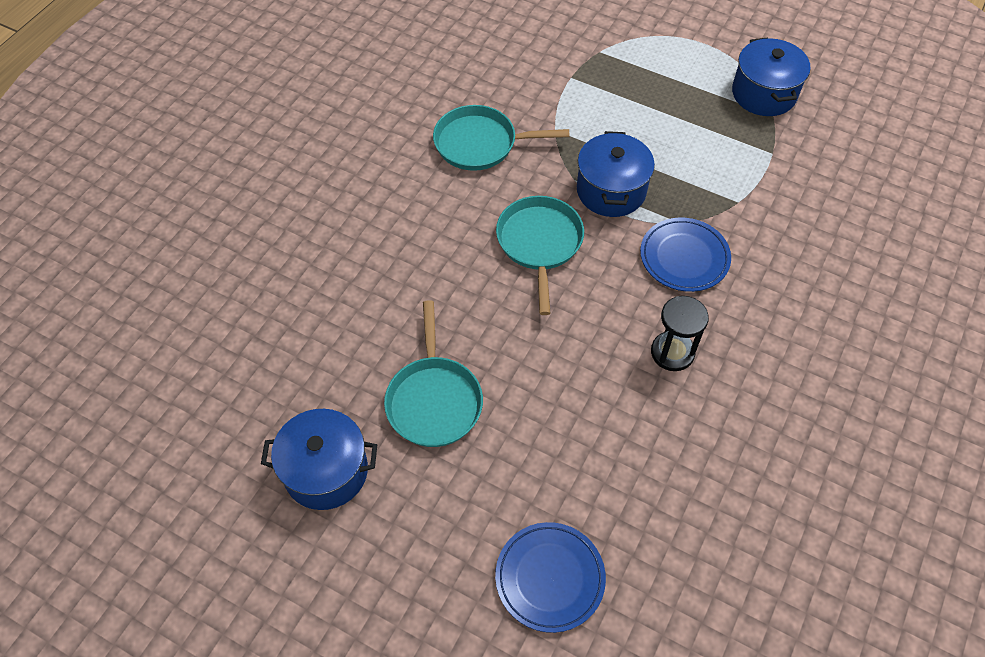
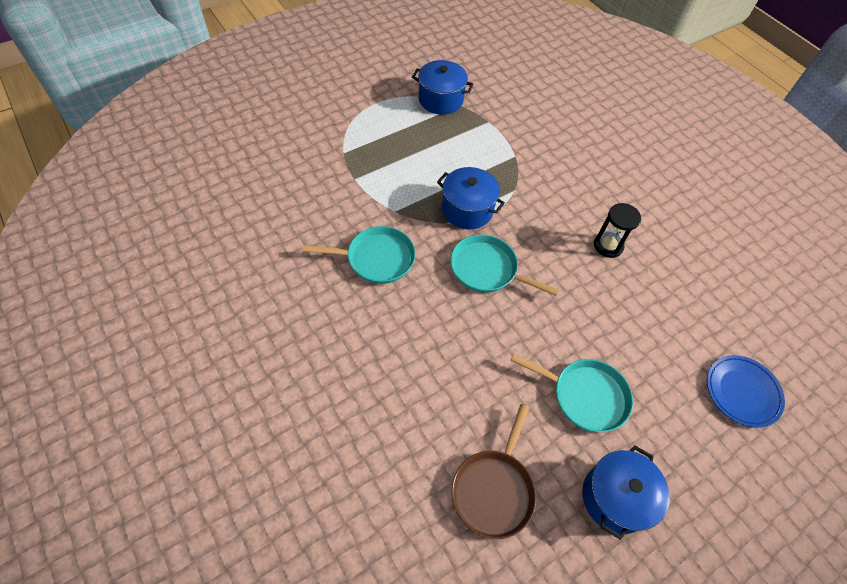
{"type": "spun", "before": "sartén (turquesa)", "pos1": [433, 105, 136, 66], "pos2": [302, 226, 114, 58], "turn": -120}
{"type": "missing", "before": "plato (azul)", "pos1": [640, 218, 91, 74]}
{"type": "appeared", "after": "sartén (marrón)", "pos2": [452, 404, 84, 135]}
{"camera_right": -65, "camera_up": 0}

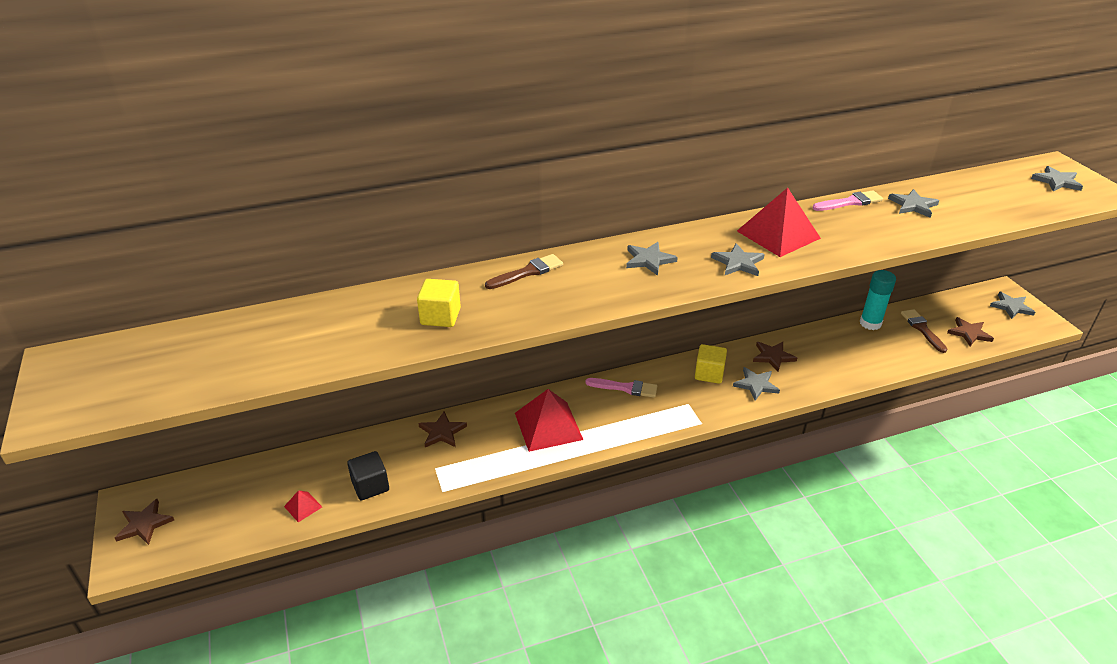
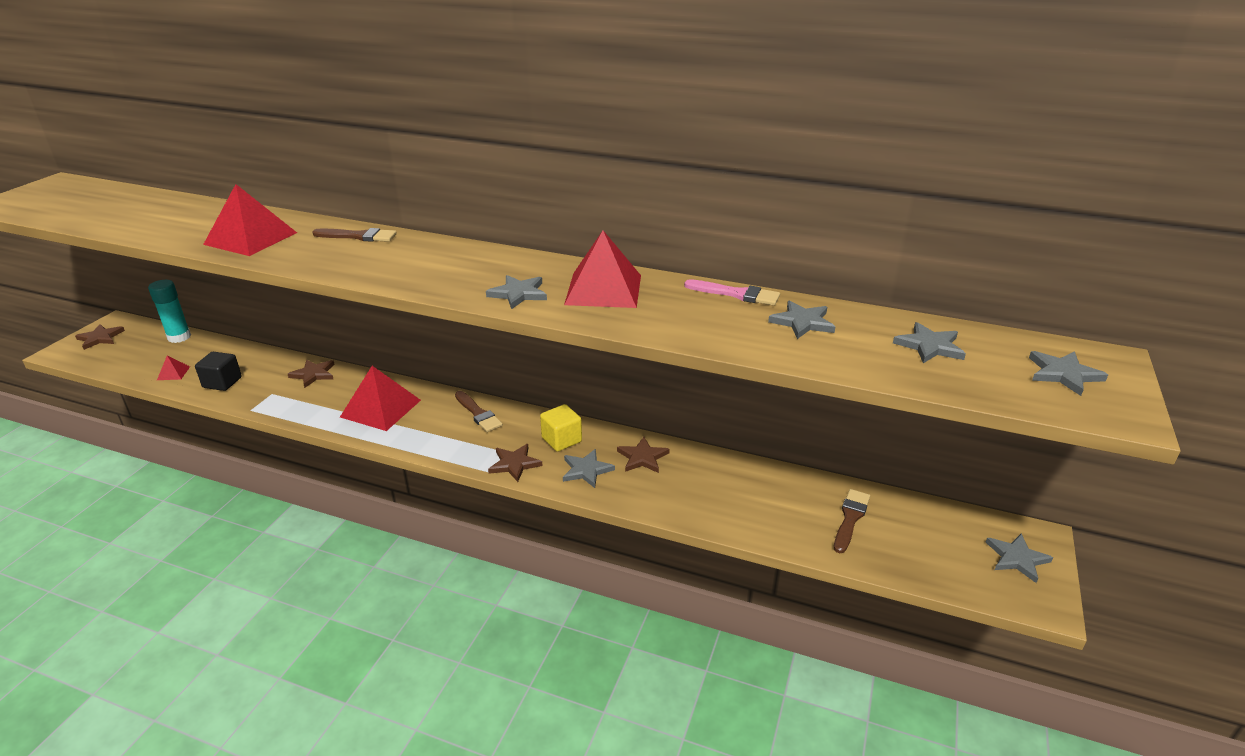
{"type": "exchanged", "before": "cubo (amarillo)", "after": "pirámide (rojo)", "pos1": [417, 279, 44, 48], "pos2": [203, 184, 94, 72]}
{"type": "colour", "before": "pincel (rosa)", "after": "pincel (marrón)", "pos1": [585, 378, 72, 20], "pos2": [455, 391, 48, 41]}
{"type": "relocated", "before": "estrella (gris)", "pos1": [626, 242, 52, 34], "pos2": [893, 322, 73, 41]}
{"type": "relocated", "before": "barra de pegamento (turquesa)", "pos1": [860, 270, 36, 60], "pos2": [148, 280, 43, 63]}
{"type": "relocated", "before": "estrella (marrón)", "pos1": [947, 317, 47, 29], "pos2": [488, 444, 55, 38]}
{"camera_right": 40, "camera_up": -5}

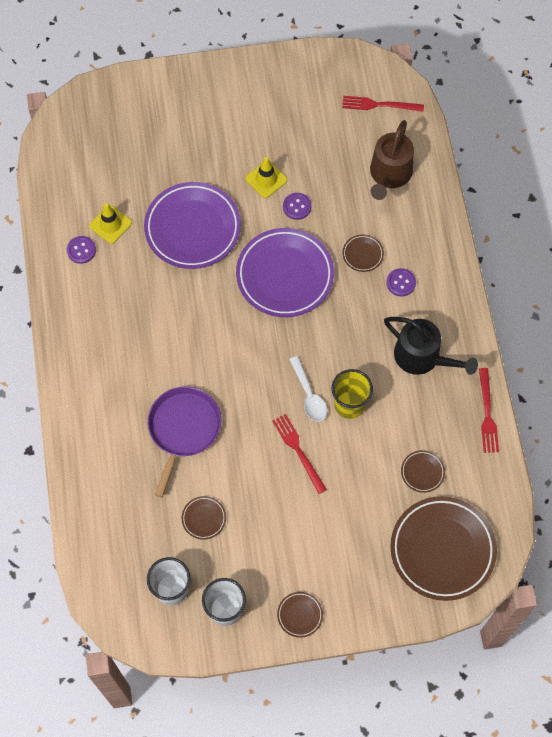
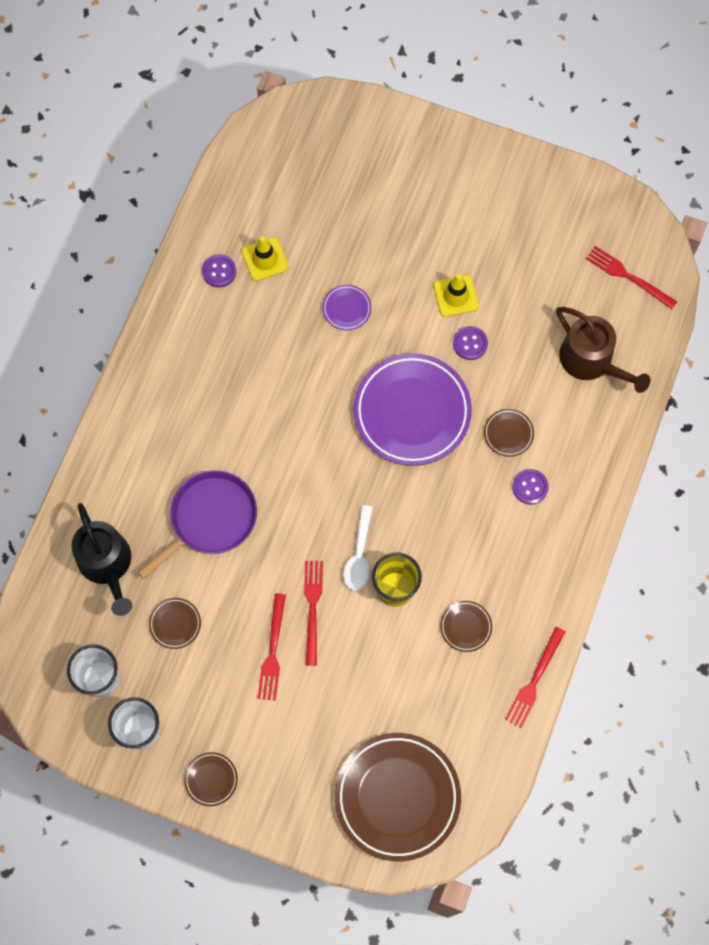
{"type": "size", "before": "plato (morado)", "pos1": [144, 182, 97, 87], "pos2": [322, 285, 49, 46], "scale": 0.42}
{"type": "spun", "before": "regadera (marrón)", "pos1": [370, 120, 44, 80], "pos2": [556, 307, 94, 86], "turn": -90}
{"type": "relocated", "before": "regadera (negro)", "pos1": [384, 317, 94, 58], "pos2": [72, 503, 60, 113]}
{"type": "relocated", "before": "plato (marrón)", "pos1": [401, 450, 44, 43], "pos2": [440, 601, 52, 51]}
{"type": "appeared", "after": "tenedor (rojo)", "pos2": [257, 593, 29, 108]}
{"camera_right": 30, "camera_up": 5}

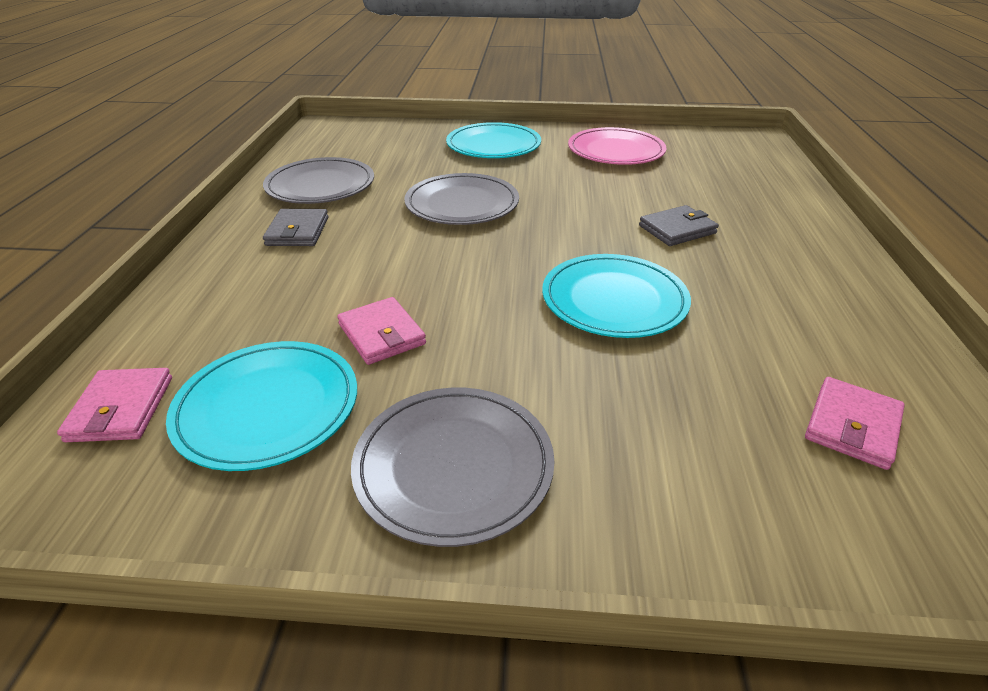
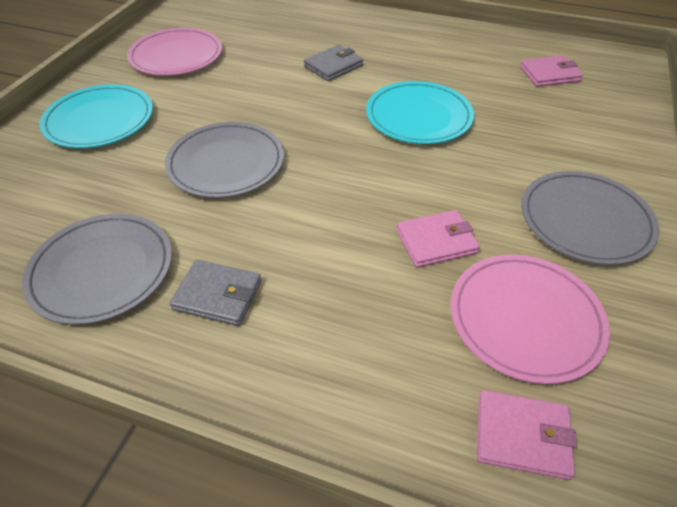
{"type": "colour", "before": "plato (turquesa)", "after": "plato (rosa)", "pos1": [166, 341, 191, 130], "pos2": [451, 254, 159, 130]}
{"type": "spun", "before": "cartera (gris)", "pos1": [639, 205, 80, 41], "pos2": [304, 45, 59, 36], "turn": 60}
{"type": "spun", "before": "cartera (rosa)", "pos1": [805, 377, 100, 93], "pos2": [520, 55, 63, 32], "turn": -60}
{"camera_right": -75, "camera_up": 10}

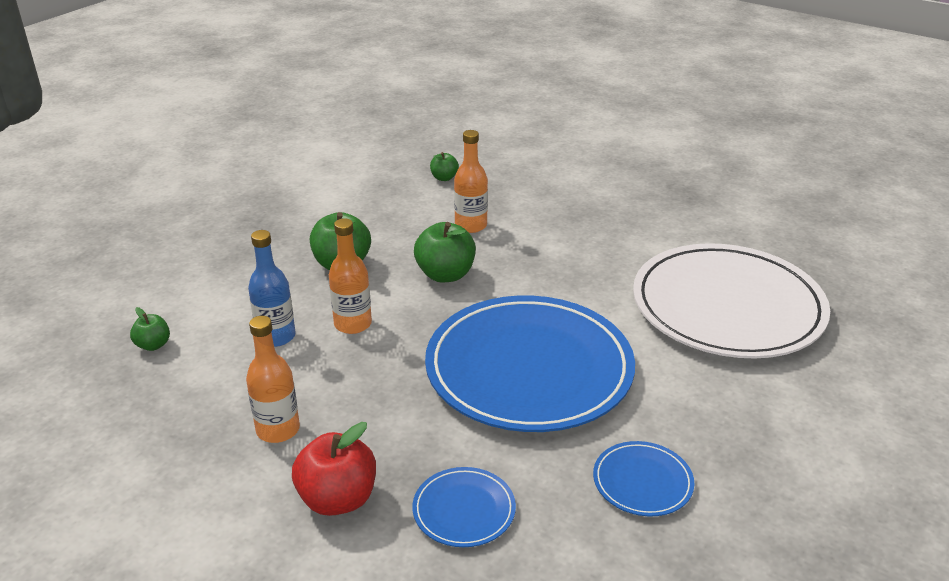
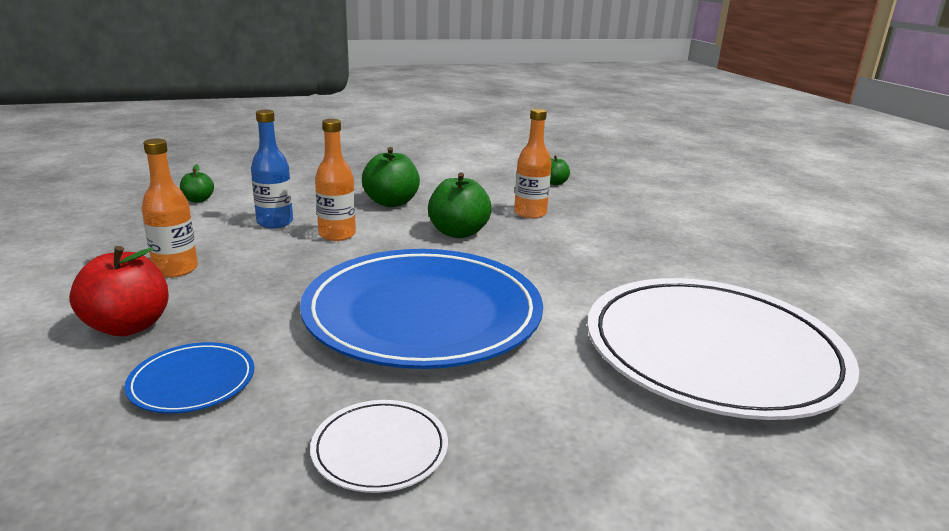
{"type": "colour", "before": "plato (azul)", "after": "plato (blanco)", "pos1": [593, 441, 101, 75], "pos2": [310, 400, 138, 93]}
{"camera_right": 35, "camera_up": -10}

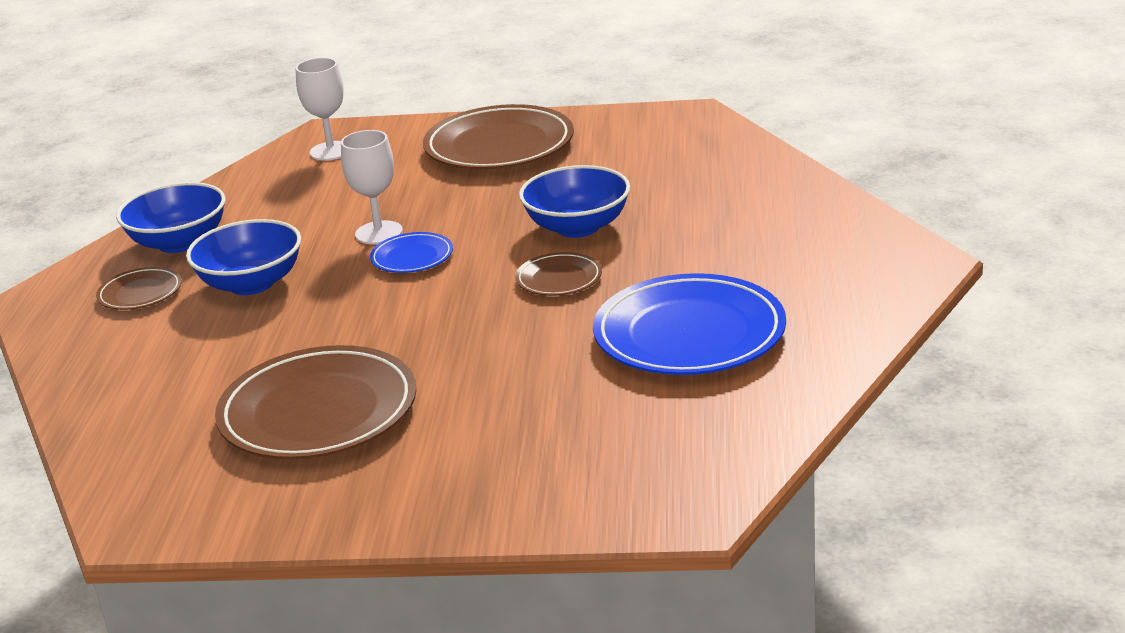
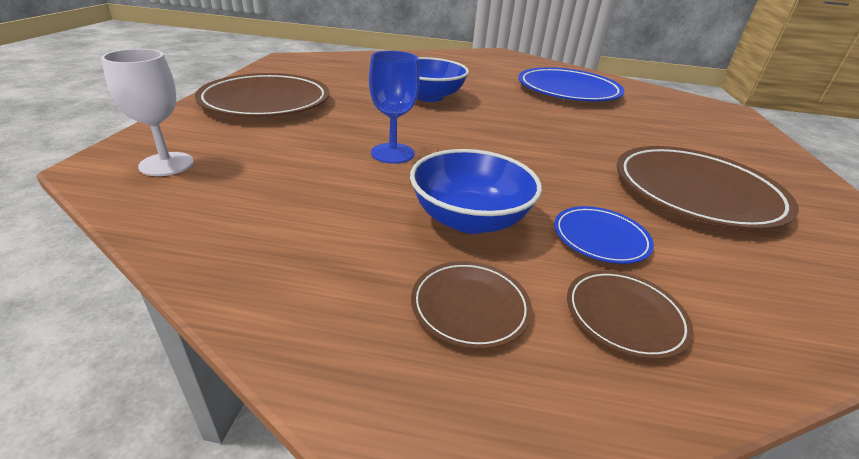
{"type": "missing", "before": "cuenco (azul)", "pos1": [116, 182, 109, 71]}
{"type": "colour", "before": "copa (blanco)", "after": "copa (azul)", "pos1": [341, 130, 62, 114], "pos2": [369, 51, 51, 113]}
{"type": "relocated", "before": "plato (azul)", "pos1": [370, 232, 83, 41], "pos2": [554, 206, 100, 58]}
{"type": "relocated", "before": "plato (marrón)", "pos1": [515, 252, 87, 44], "pos2": [567, 270, 126, 89]}
{"camera_right": -90, "camera_up": 5}

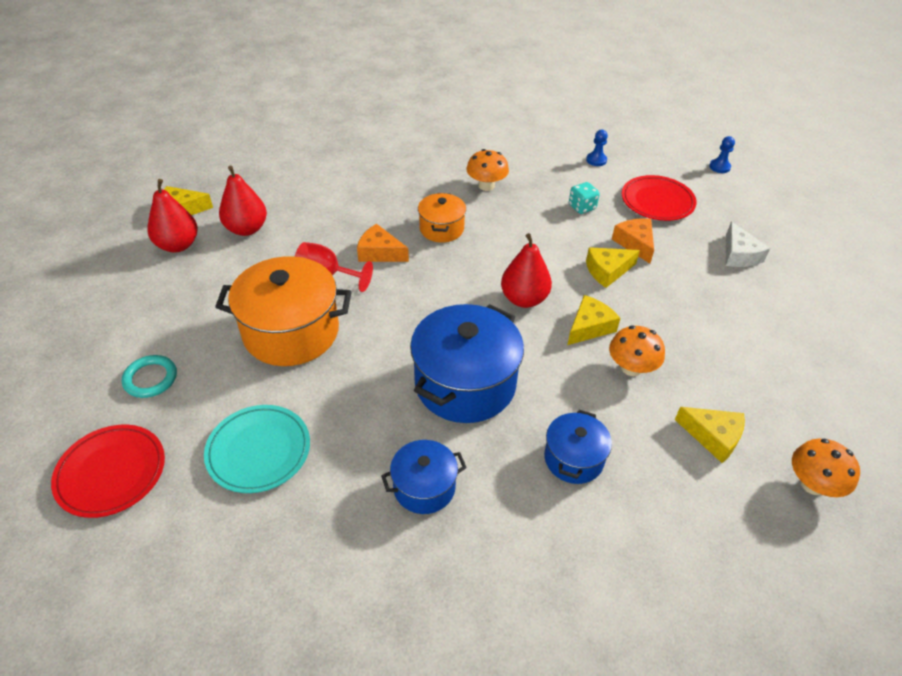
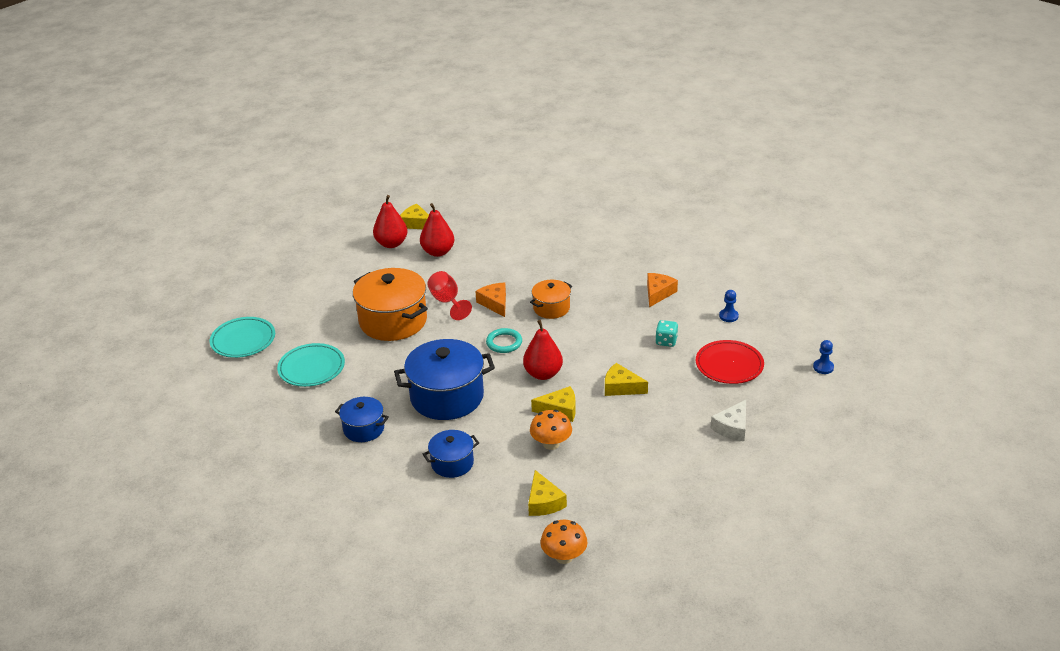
{"type": "colour", "before": "plato (rojo)", "after": "plato (turquesa)", "pos1": [51, 425, 114, 93], "pos2": [210, 317, 65, 41]}
{"type": "relocated", "before": "anillo (turquesa)", "pos1": [122, 355, 55, 43], "pos2": [486, 328, 36, 25]}
{"type": "missing", "before": "seta (naranja)", "pos1": [466, 149, 43, 42]}
{"type": "relocated", "before": "queso (naranja)", "pos1": [612, 218, 42, 46], "pos2": [647, 273, 31, 34]}
{"camera_right": 45, "camera_up": -10}

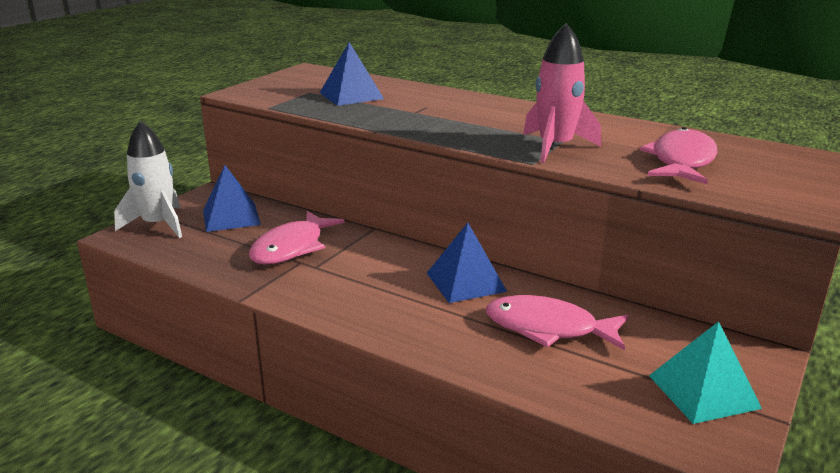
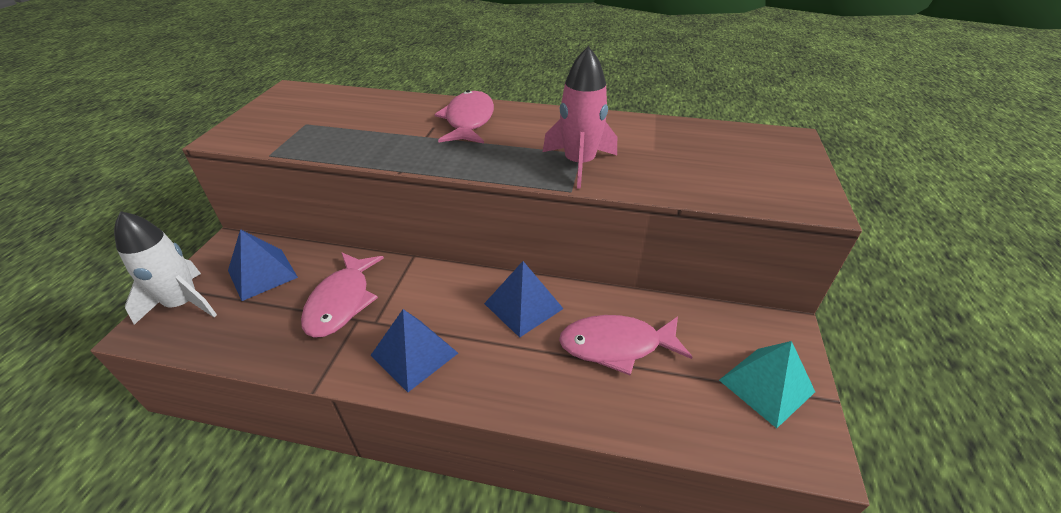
{"type": "relocated", "before": "pirámide (azul)", "pos1": [320, 42, 64, 64], "pos2": [370, 309, 88, 83]}
{"type": "relocated", "before": "pez (rosa)", "pos1": [639, 127, 79, 57], "pos2": [435, 90, 59, 54]}
{"camera_right": -20, "camera_up": 15}

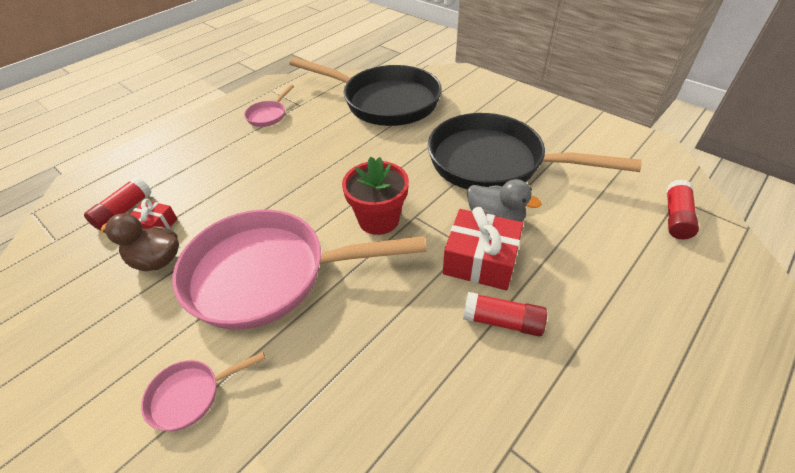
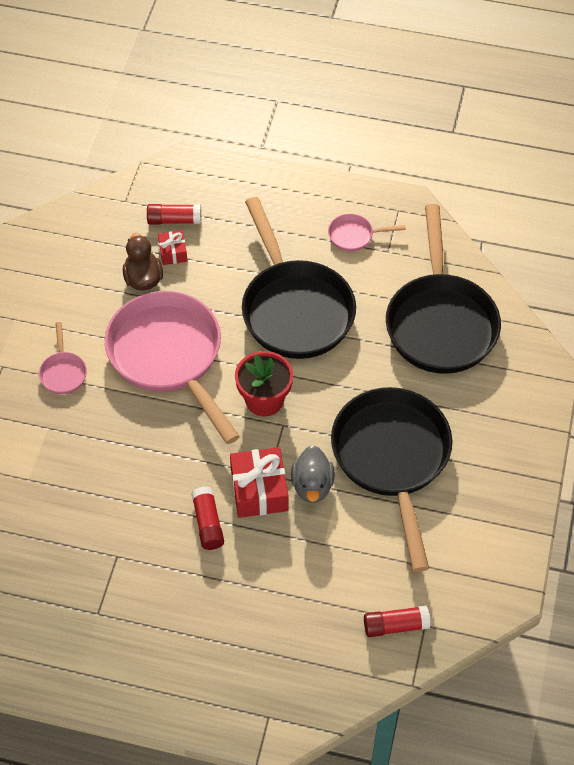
{"type": "spun", "before": "sartén (rosa)", "pos1": [141, 352, 124, 79], "pos2": [39, 322, 48, 72], "turn": -135}
{"type": "appeared", "after": "sartén (negro)", "pos2": [242, 197, 114, 162]}
{"camera_right": 60, "camera_up": 10}

